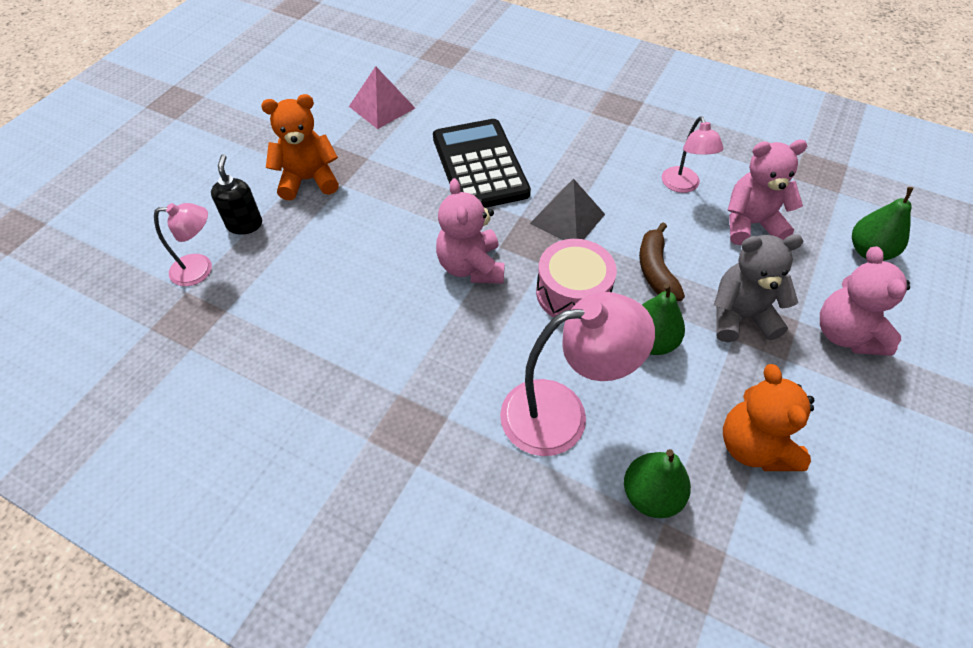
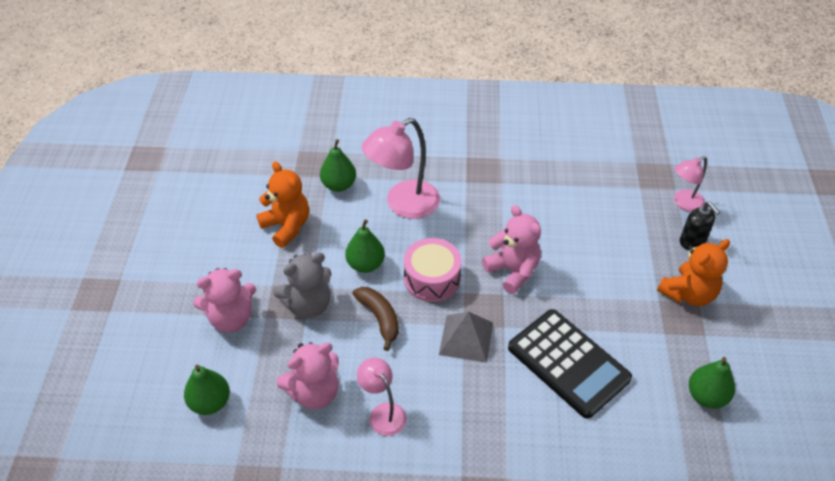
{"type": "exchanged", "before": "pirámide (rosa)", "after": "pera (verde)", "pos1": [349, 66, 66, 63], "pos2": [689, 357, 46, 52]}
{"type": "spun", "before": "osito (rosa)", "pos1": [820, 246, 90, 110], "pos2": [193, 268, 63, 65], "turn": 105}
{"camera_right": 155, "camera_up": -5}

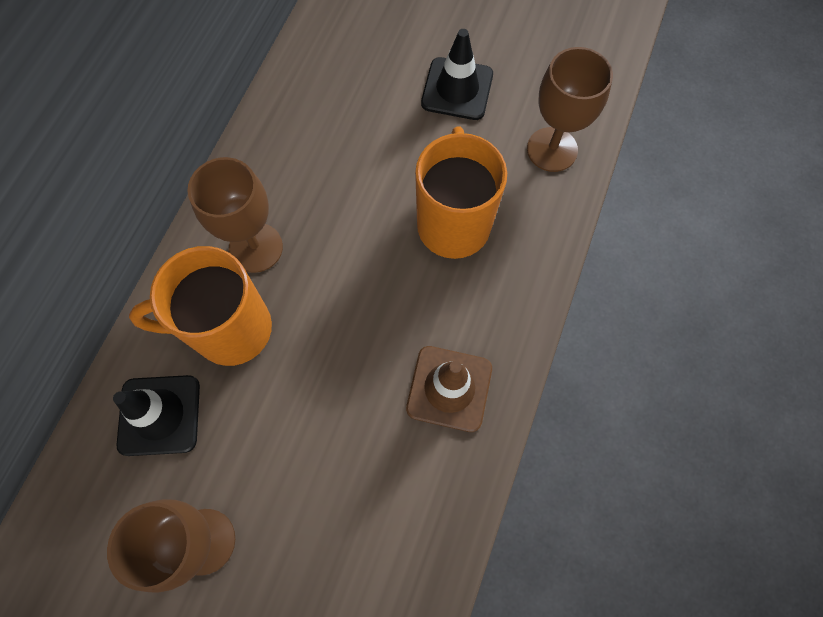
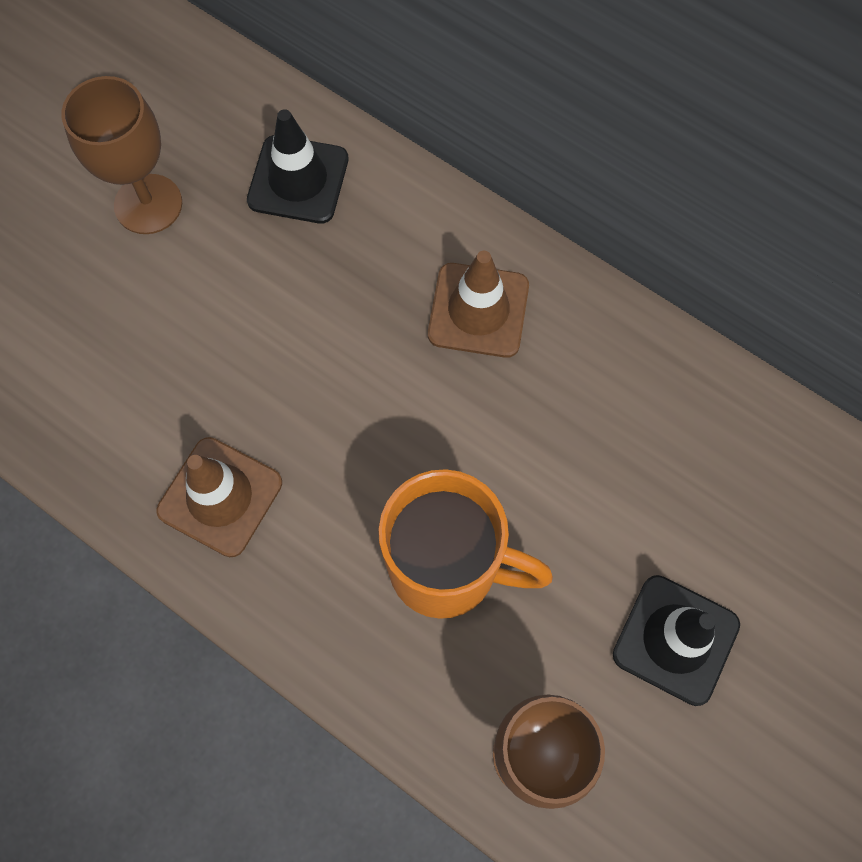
{"type": "missing", "before": "taza (naranja)", "pos1": [129, 246, 143, 120]}
{"type": "exchanged", "before": "copa (marrón)", "after": "cono de tráfico (marrón)", "pos1": [188, 157, 95, 116], "pos2": [428, 251, 101, 107]}
{"camera_right": 105, "camera_up": 0}

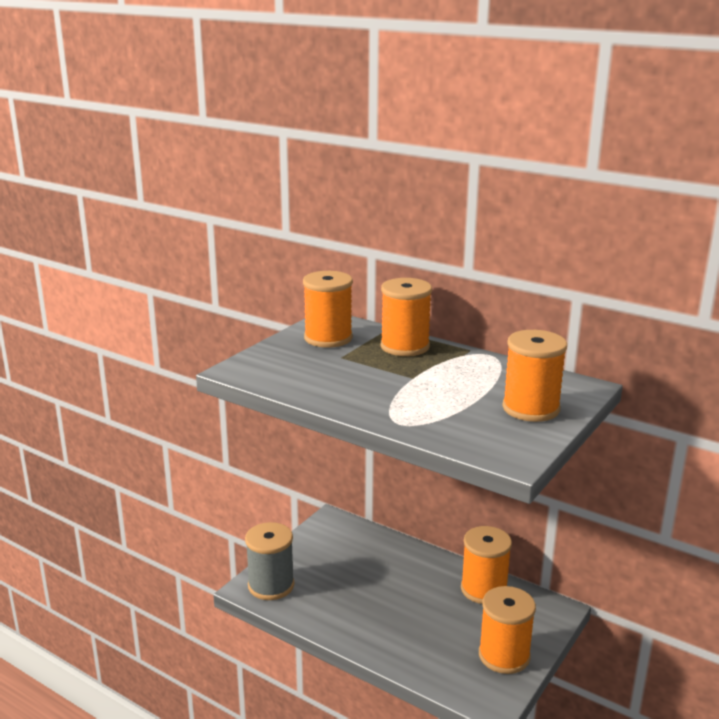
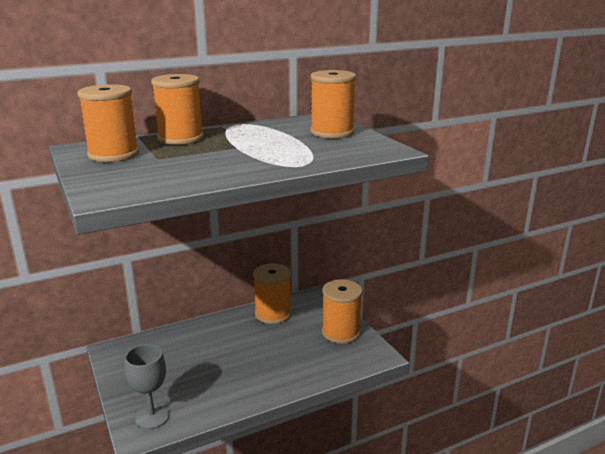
{"type": "exchanged", "before": "carrete (gris)", "after": "copa (gris)", "pos1": [245, 522, 49, 78], "pos2": [125, 344, 44, 85]}
{"camera_right": -60, "camera_up": 0}

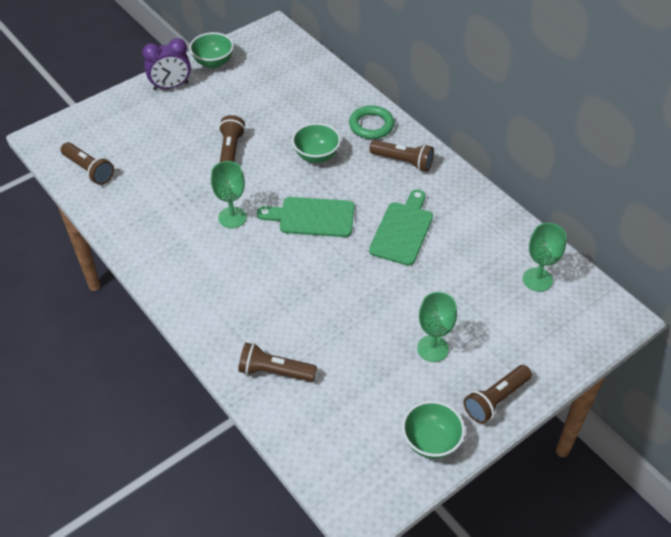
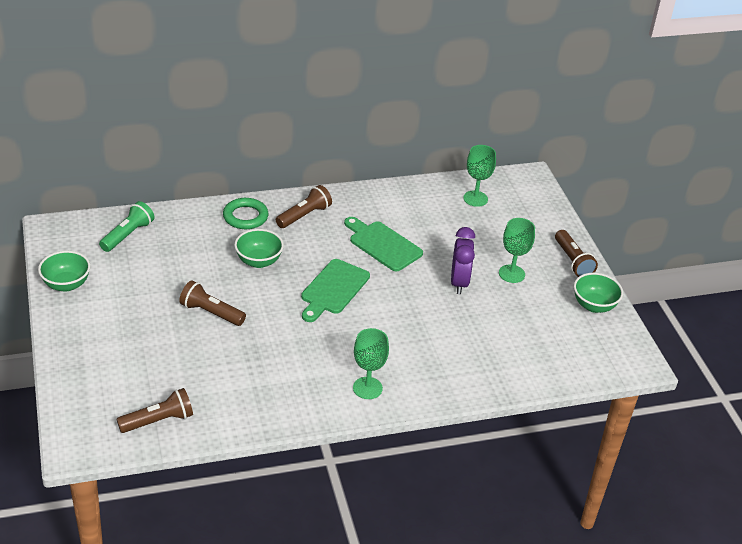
{"type": "relocated", "before": "despertador (morado)", "pos1": [142, 38, 49, 53], "pos2": [451, 227, 24, 67]}
{"type": "relocated", "before": "copa (verde)", "pos1": [211, 161, 36, 67], "pos2": [353, 328, 36, 71]}
{"type": "missing", "before": "lámpara de mano (marrón)", "pos1": [238, 343, 79, 39]}
{"type": "appeared", "after": "lámpara de mano (verde)", "pos2": [99, 201, 55, 51]}
{"camera_right": -70, "camera_up": -10}

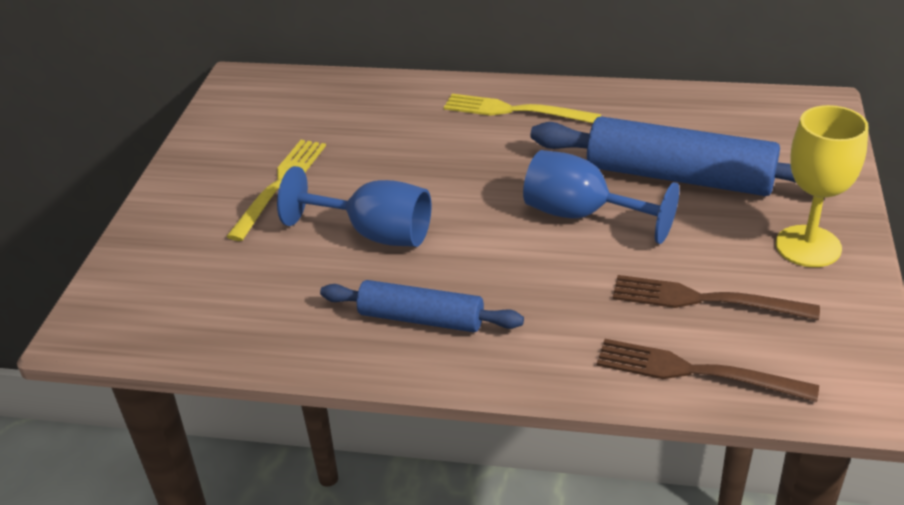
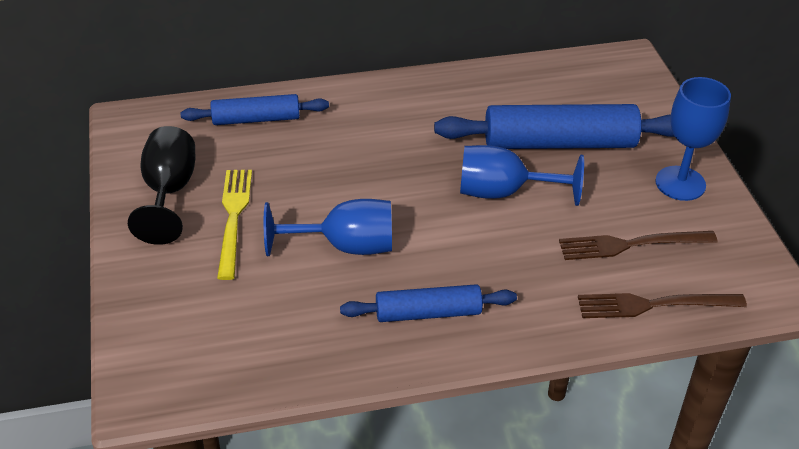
{"type": "missing", "before": "tenedor (amarillo)", "pos1": [444, 94, 157, 29]}
{"type": "colour", "before": "copa (amarillo)", "after": "copa (azul)", "pos1": [776, 105, 93, 162], "pos2": [655, 77, 76, 124]}
{"type": "appeared", "after": "copa (negro)", "pos2": [128, 126, 67, 119]}
{"type": "appeared", "after": "rodillo (azul)", "pos2": [181, 94, 148, 31]}
{"camera_right": -25, "camera_up": 5}

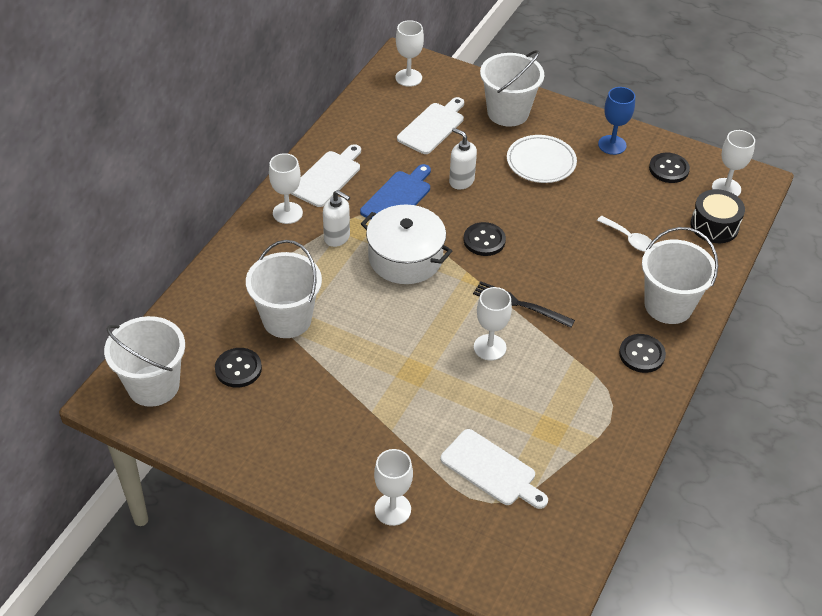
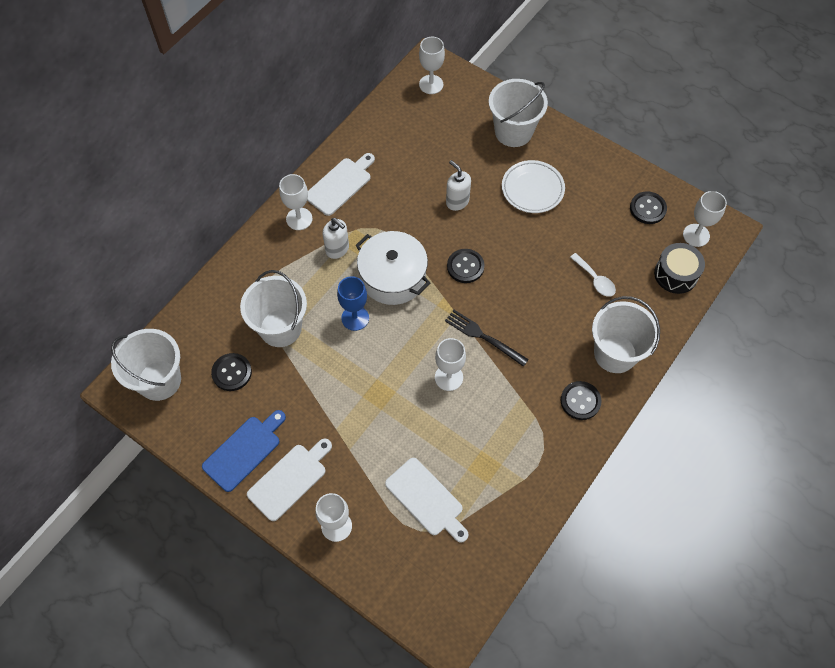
{"type": "relocated", "before": "tabla de cortar (azul)", "pos1": [360, 164, 71, 56], "pos2": [202, 410, 84, 82]}
{"type": "relocated", "before": "tabla de cortar (blanco)", "pos1": [397, 97, 67, 57], "pos2": [247, 438, 85, 83]}
{"type": "relocated", "before": "copa (azul)", "pos1": [598, 87, 37, 68], "pos2": [337, 276, 32, 55]}
{"camera_right": 10, "camera_up": 15}

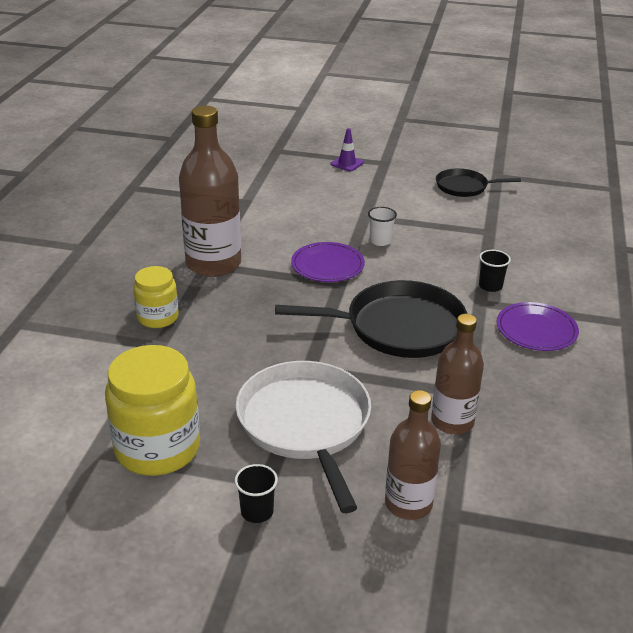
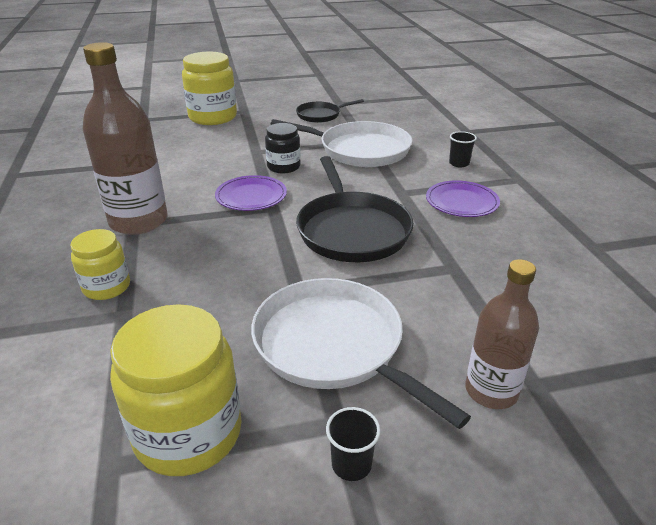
{"type": "spun", "before": "sartén (negro)", "pos1": [275, 280, 192, 78], "pos2": [296, 156, 118, 106], "turn": 105}
{"type": "exchanged", "before": "cono de tráfico (morado)", "after": "tarro (amarillo)", "pos1": [331, 128, 33, 43], "pos2": [182, 52, 55, 73]}
{"type": "exchanged", "before": "vaso (blanco)", "after": "tarro (negro)", "pos1": [368, 207, 29, 39], "pos2": [265, 123, 36, 50]}
{"type": "missing", "before": "botella (marrón)", "pos1": [431, 314, 53, 120]}
{"type": "relocated", "before": "vaso (negro)", "pos1": [479, 250, 32, 42], "pos2": [449, 131, 28, 36]}
{"type": "appeared", "after": "sartén (blanco)", "pos2": [271, 119, 141, 48]}
{"camera_right": -25, "camera_up": 0}

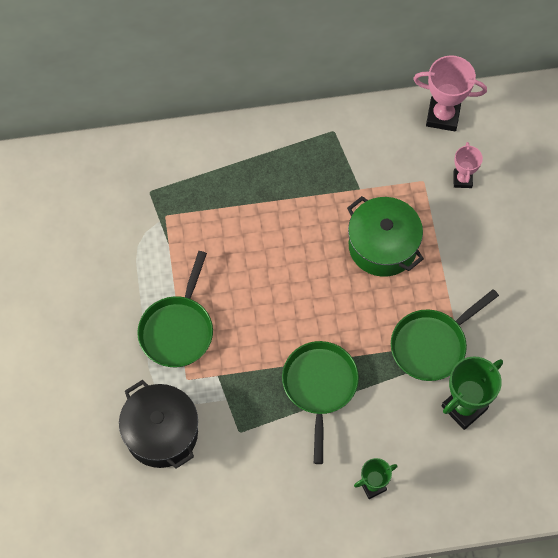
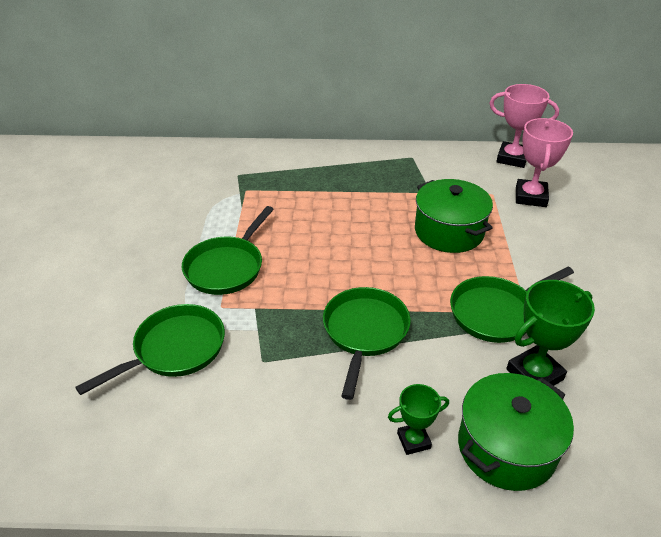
{"type": "exchanged", "before": "olla (negro)", "after": "sartén (verde)", "pos1": [119, 380, 79, 89], "pos2": [75, 304, 150, 91]}
{"type": "size", "before": "trofeo (rosa)", "pos1": [453, 142, 30, 46], "pos2": [516, 118, 57, 89], "scale": 1.68}
{"type": "appeared", "after": "olla (verde)", "pos2": [458, 373, 116, 118]}
{"camera_right": 10, "camera_up": -25}

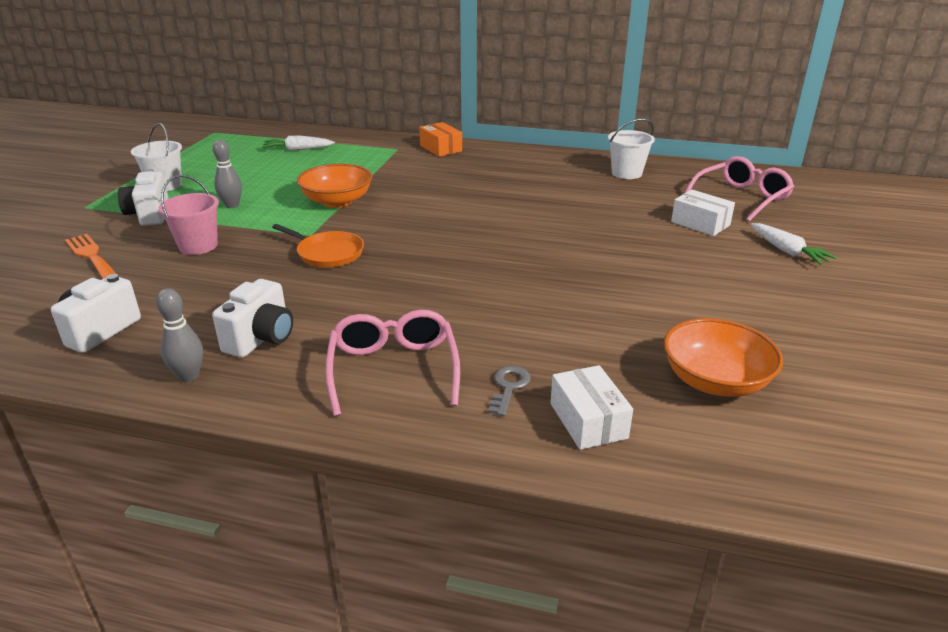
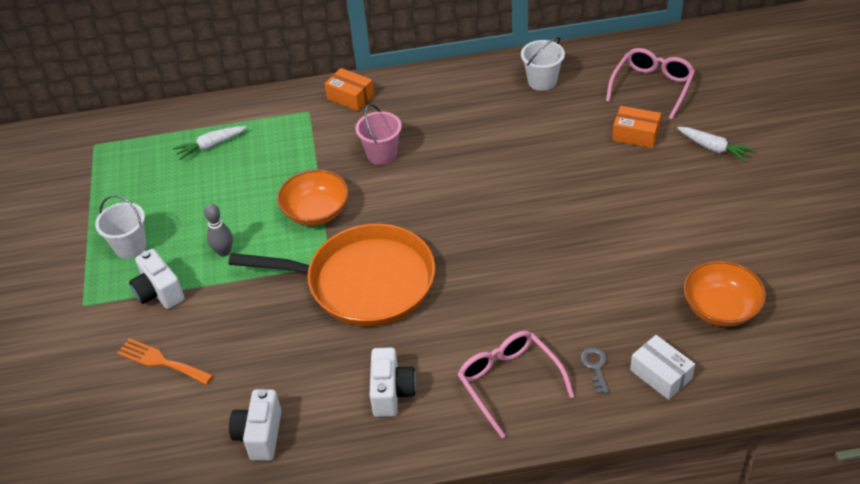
{"type": "missing", "before": "bolo (gris)", "pos1": [156, 288, 47, 94]}
{"type": "relocated", "before": "balde (rosa)", "pos1": [158, 175, 61, 80], "pos2": [356, 104, 46, 61]}
{"type": "size", "before": "sartén (naranja)", "pos1": [272, 224, 92, 44], "pos2": [228, 224, 207, 102], "scale": 2.15}
{"type": "colour", "before": "caja (blanco)", "after": "caja (naranja)", "pos1": [671, 190, 64, 46], "pos2": [612, 106, 49, 42]}
{"camera_right": -20, "camera_up": 15}

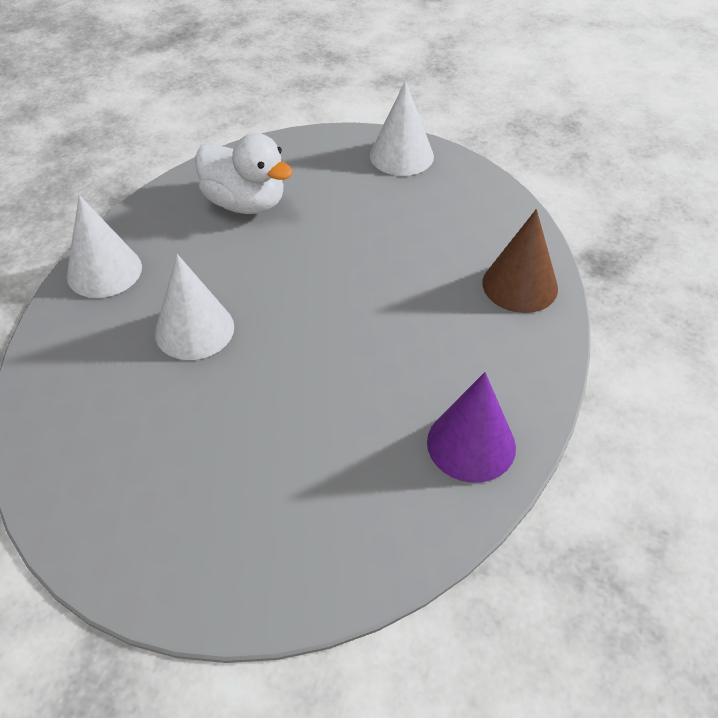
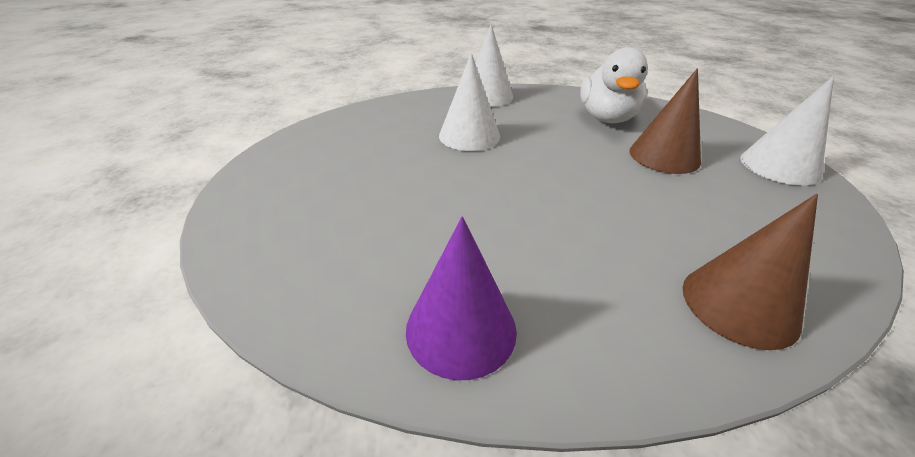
{"type": "appeared", "after": "cono (marrón)", "pos2": [629, 68, 72, 106]}
{"camera_right": 65, "camera_up": -10}

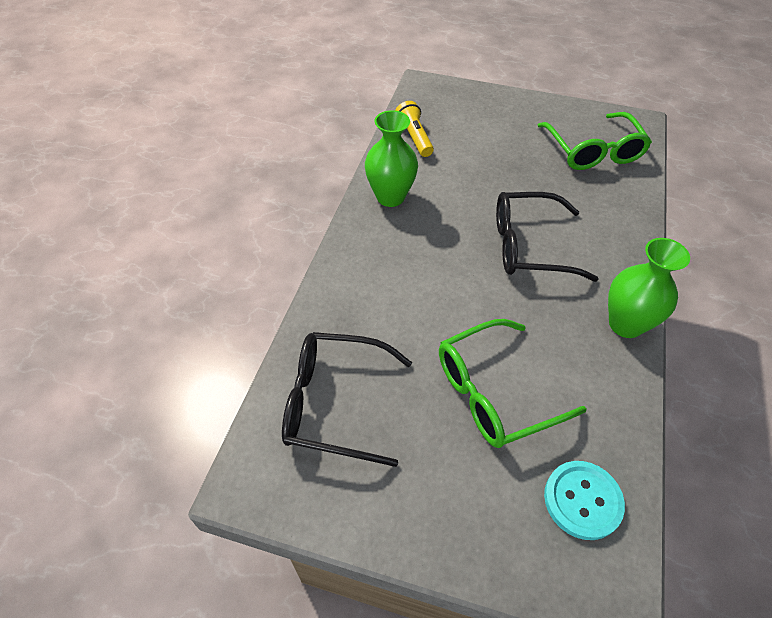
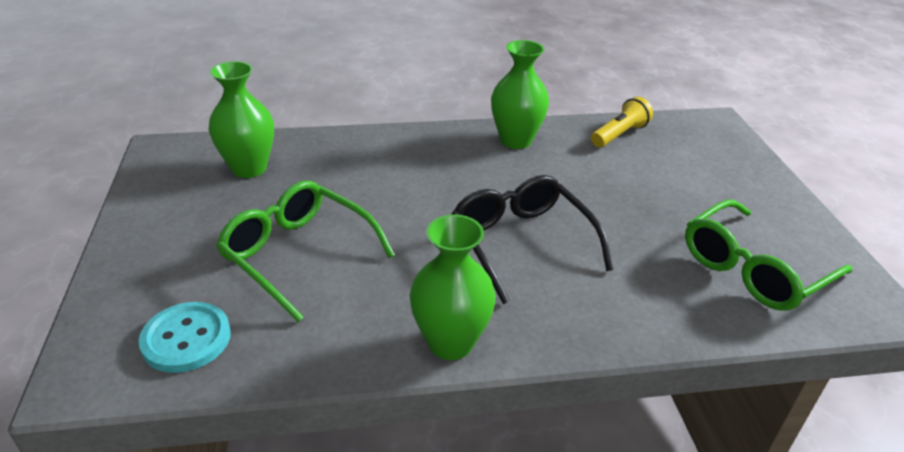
{"type": "exchanged", "before": "gafas (negro)", "after": "florero (verde)", "pos1": [282, 332, 130, 135], "pos2": [209, 61, 65, 117]}
{"camera_right": 65, "camera_up": -15}

